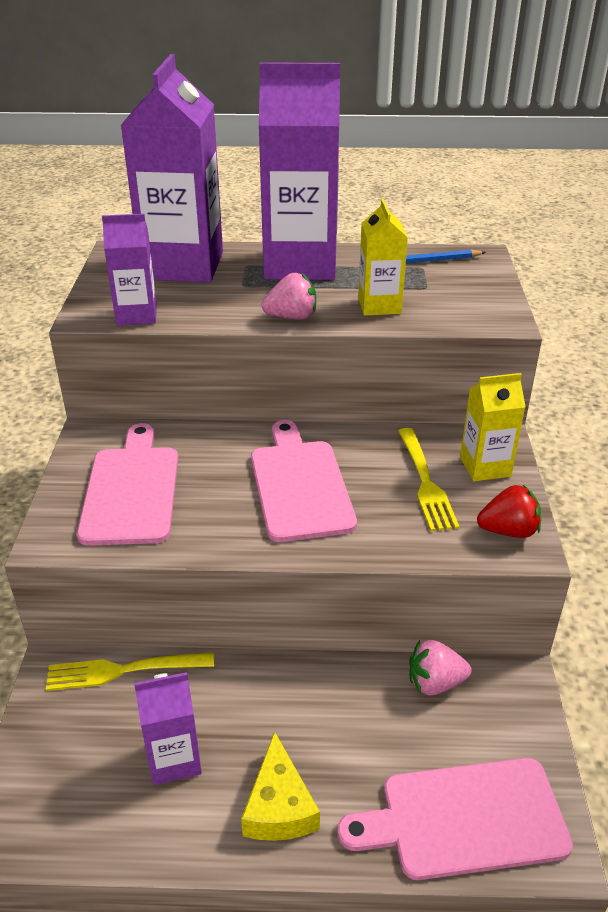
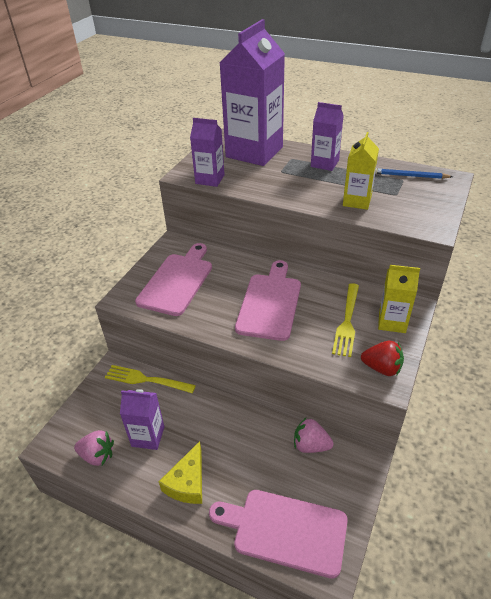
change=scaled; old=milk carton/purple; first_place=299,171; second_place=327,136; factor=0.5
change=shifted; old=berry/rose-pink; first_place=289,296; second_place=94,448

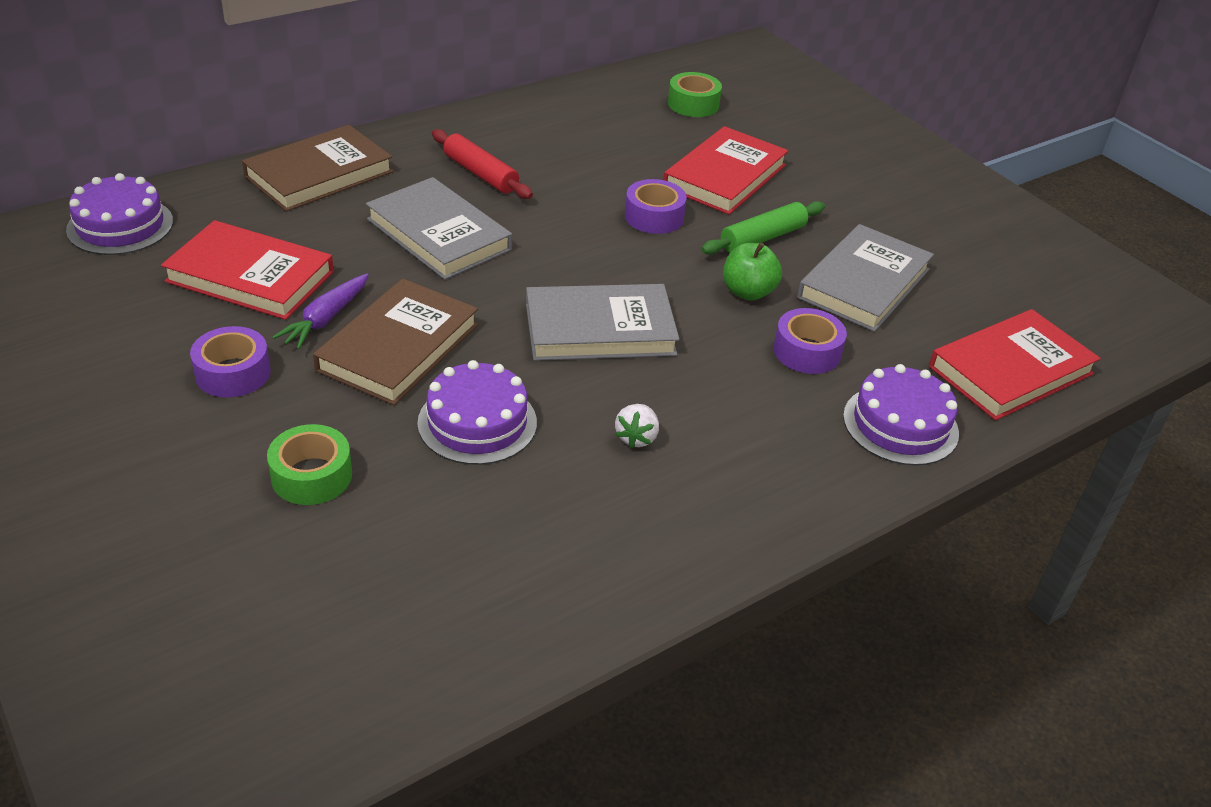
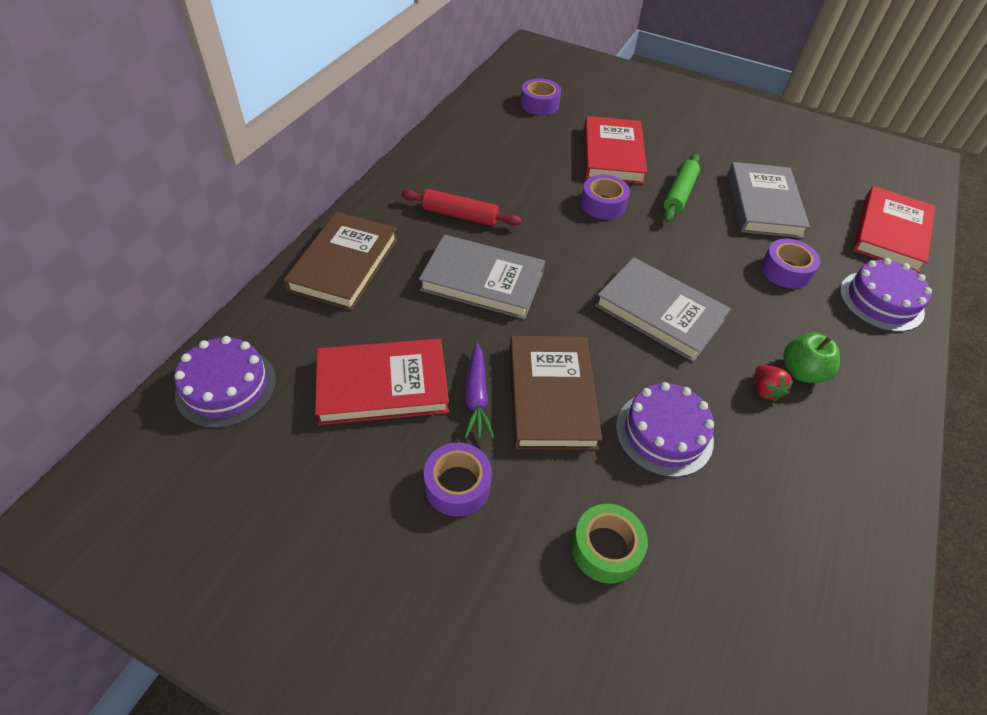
change=rotated; old=hardback/ash-grey; first_place=602,322; second_place=663,309; degrees=75
change=repainted; old=berry/white; new=berry/crimson; first_place=637,426; second_place=774,383
change=repainted; old=tape/green; new=tape/purple; first_place=695,94; second_place=540,96
change=shifted; old=apple/green; first_place=752,271; second_place=811,358

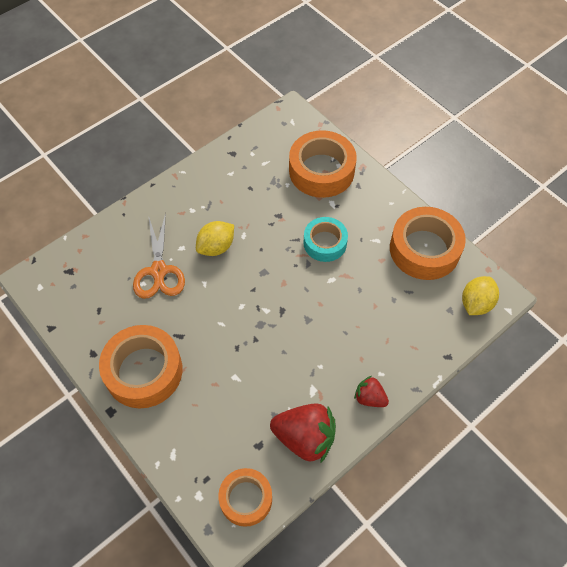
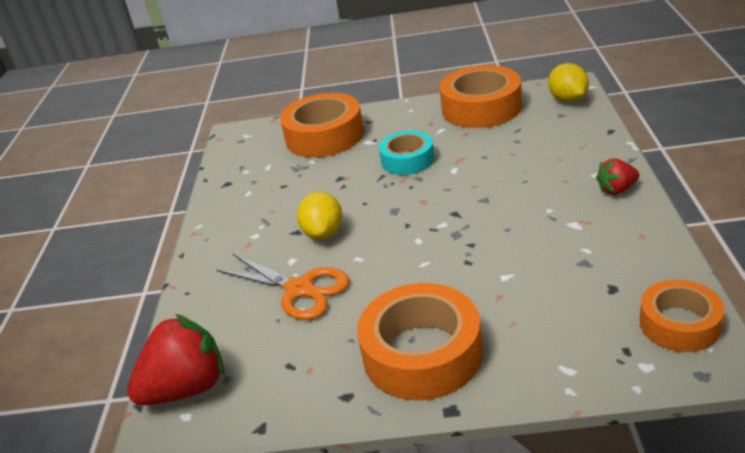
change=shifted; old=berry/crimson; first_place=303,433; second_place=175,360

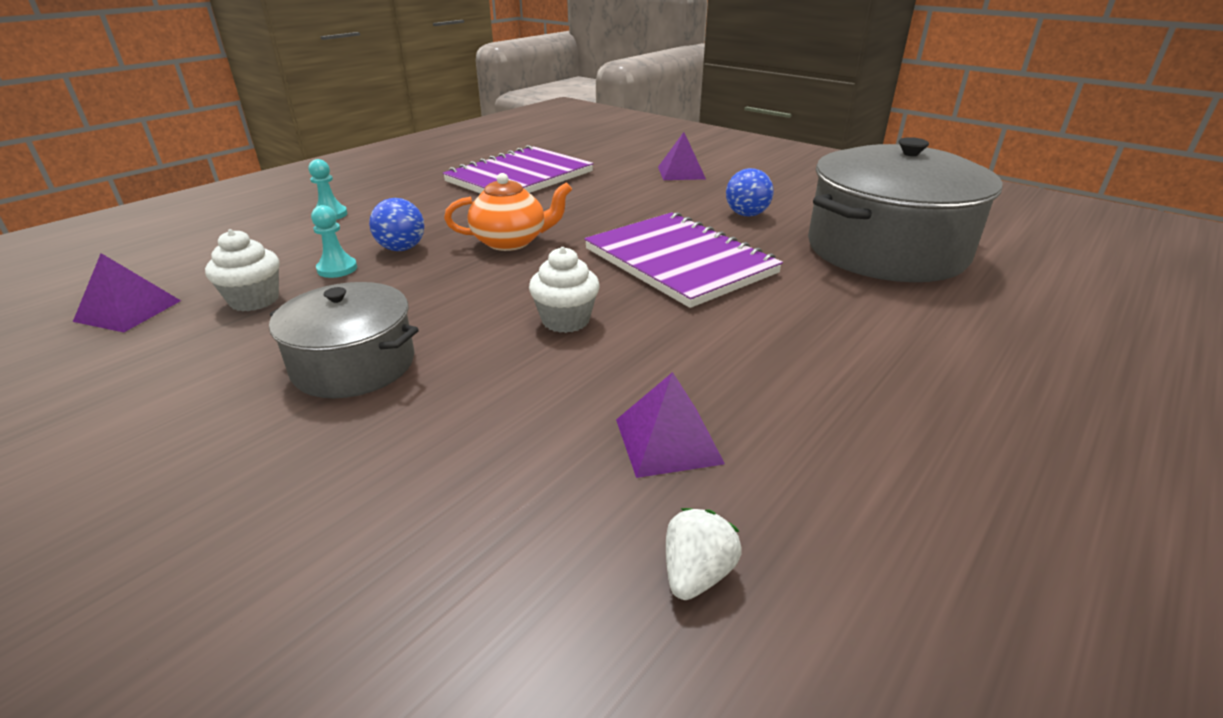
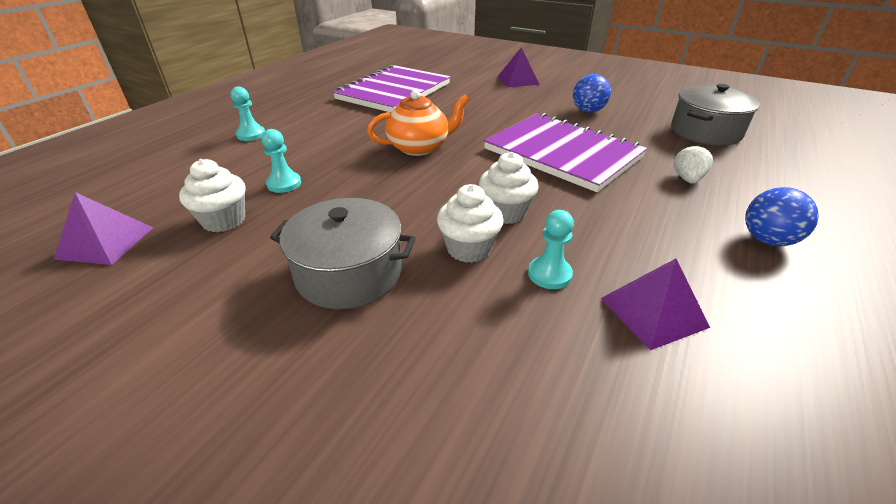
change=shifted; old=ball/royal blue; first_place=396,224; second_place=782,216
change=shifted; old=berry/white; first_place=704,554; second_place=693,164
change=scaled; old=pot/ash-grey; first_place=905,209; second_place=715,114; factor=0.57
change=new; new=fairy cake/white; second_place=470,223
change=new; new=pawn/turquoise; second_place=551,249

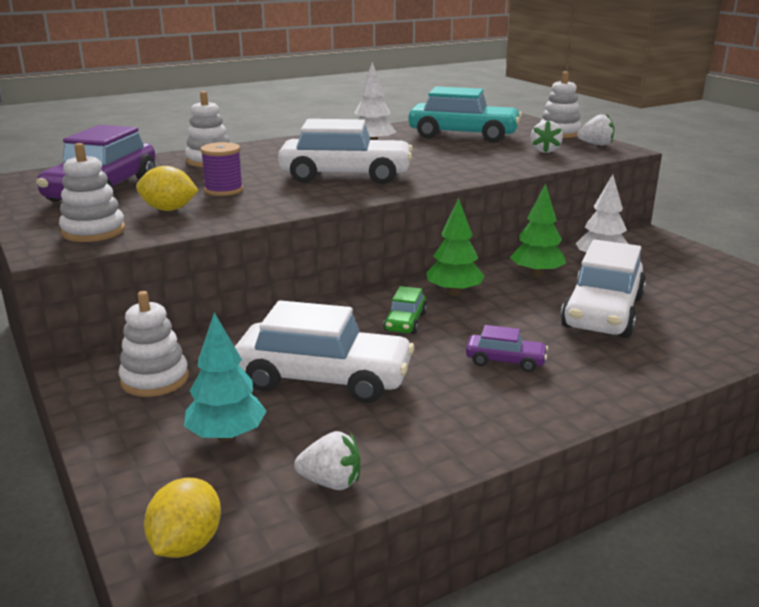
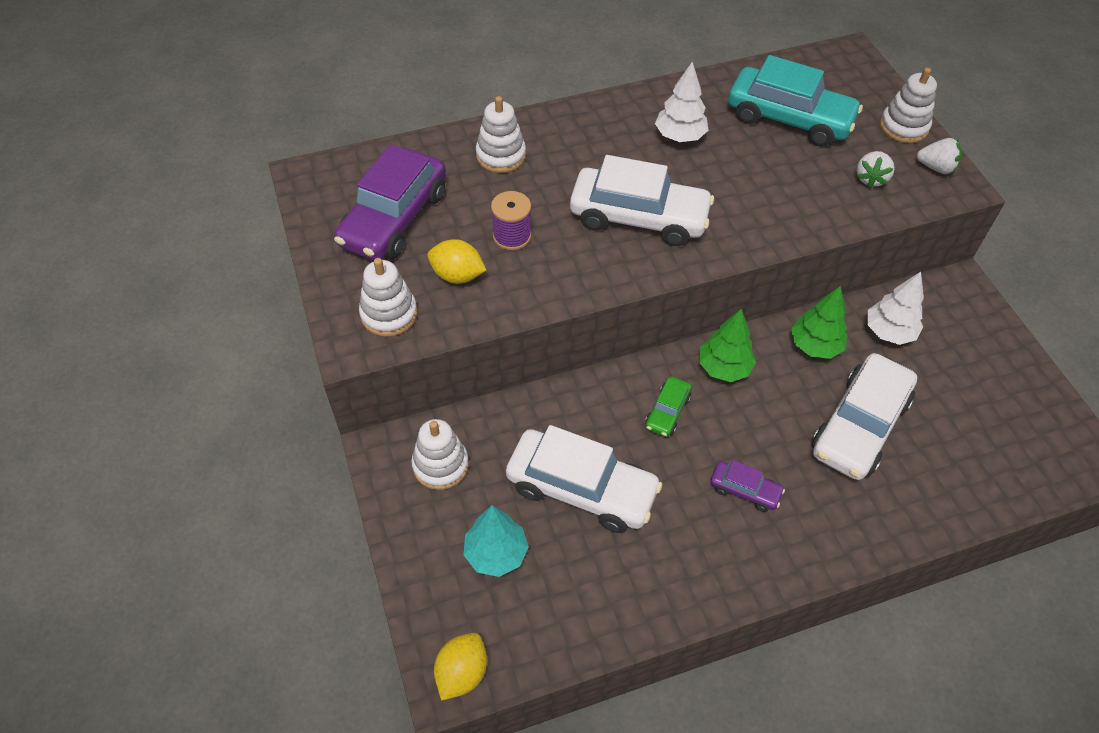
change=gone; old=berry/white; first_place=327,460

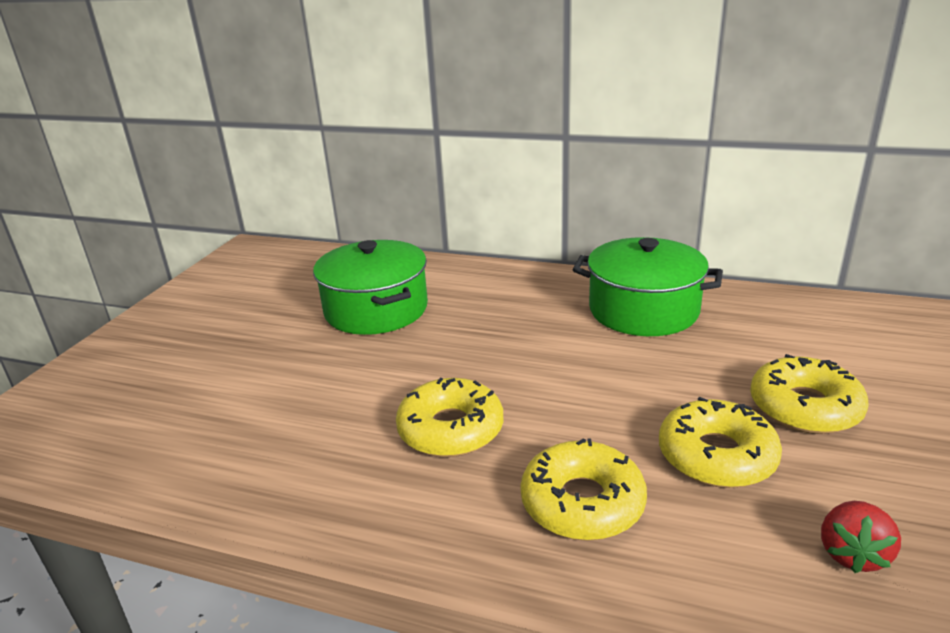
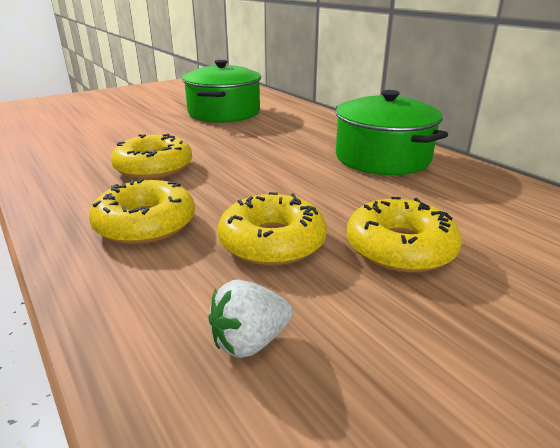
change=repainted; old=berry/crimson; new=berry/white; first_place=861,537; second_place=250,319

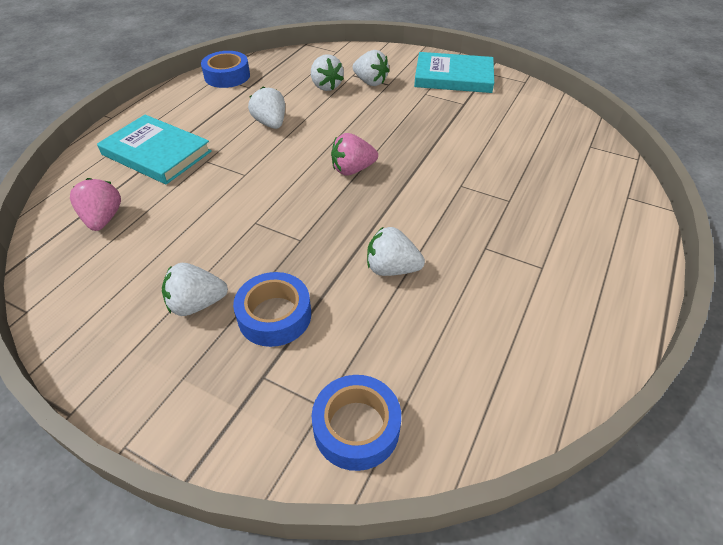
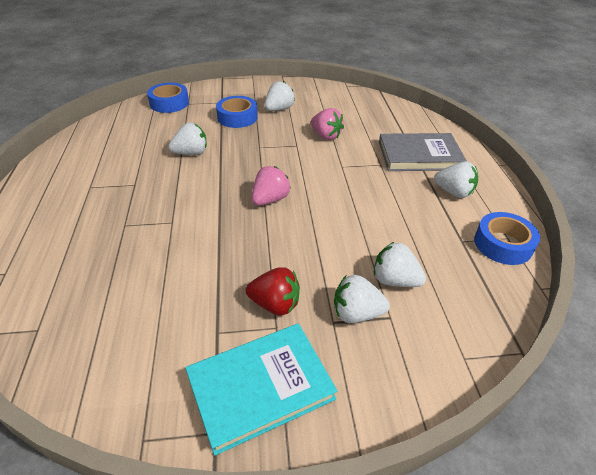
change=shifted; old=berry/rose-pink; first_place=95,204; second_place=327,124
change=repainted; old=hardback/turquoise; new=hardback/ash-grey; first_place=154,150; second_place=423,152
change=shifted; old=berry/white; first_place=266,108; second_place=456,179
change=new; new=berry/crimson; second_place=273,291

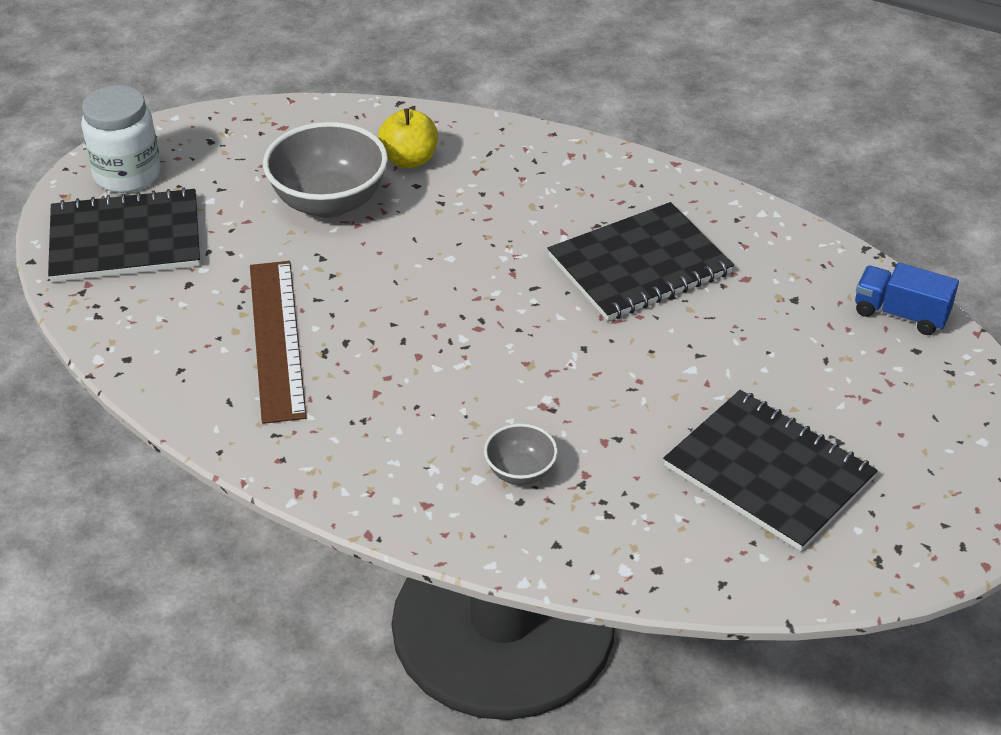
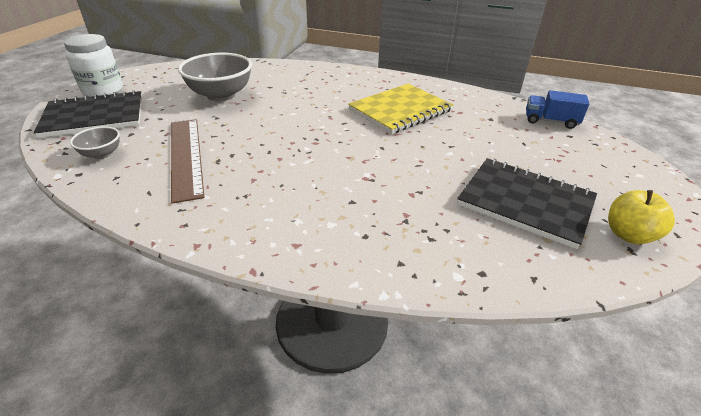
change=shifted; old=apple/bright yellow; first_place=408,138; second_place=641,217
change=shifted; old=serving bowl/ash-grey; first_place=521,454; second_place=95,142
change=repainted; old=exercise book/black; new=exercise book/bright yellow; first_place=640,261; second_place=400,109

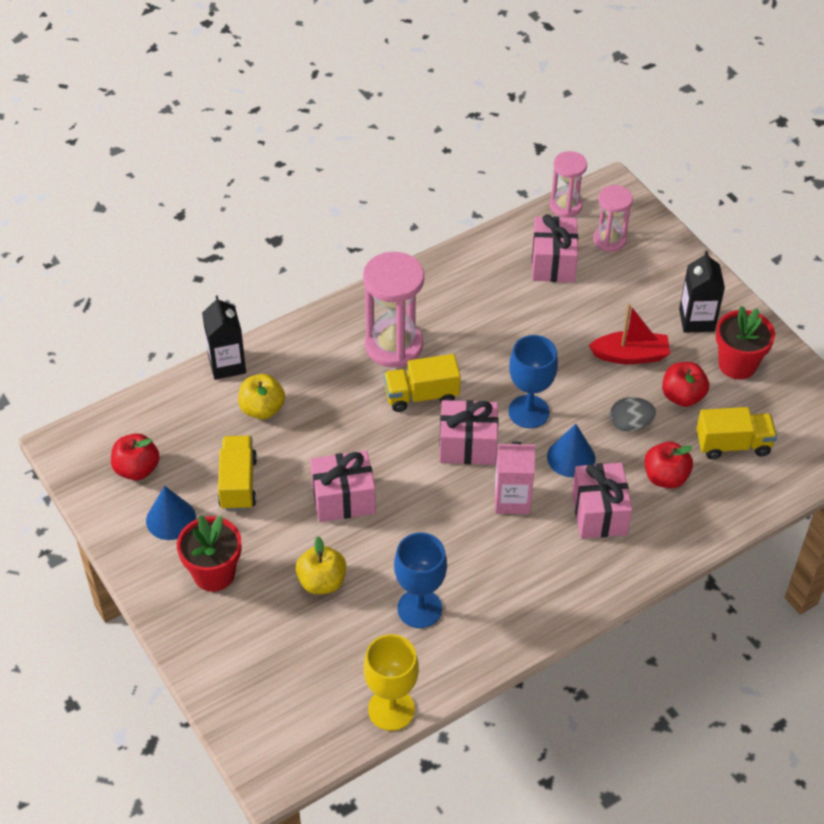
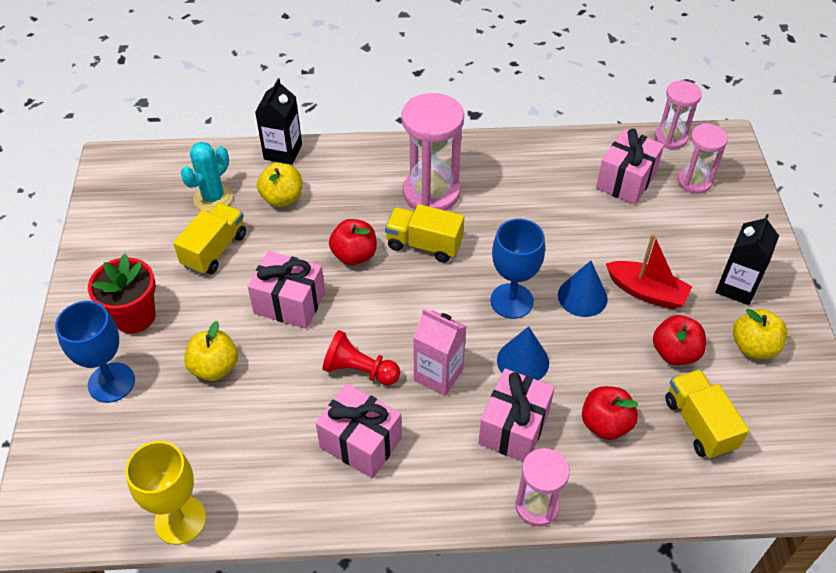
change=shifted; old=apple/crimson; first_place=135,456; second_place=353,242
change=shifted; old=solid cone/royal blue; first_place=171,513; second_place=583,289
change=shifted; old=wine glass/royal blue; first_place=420,580; second_place=95,352
change=shifted; old=present/rose-pink; first_place=469,432; second_place=359,431
change=gone; old=toy egg/ash-grey; first_place=633,414
change=rotated; old=toy truck/bright yellow; first_place=736,433; second_place=707,414; degrees=-135
change=swapped; old=potted plant/crimson; new=apple/bright yellow; first_place=745,342; second_place=760,334
change=new; new=prickly plant/turquoise; second_place=206,177
change=new; new=pawn/crimson; second_place=361,357
change=new; new=hourglass/rose-pink; second_place=542,487

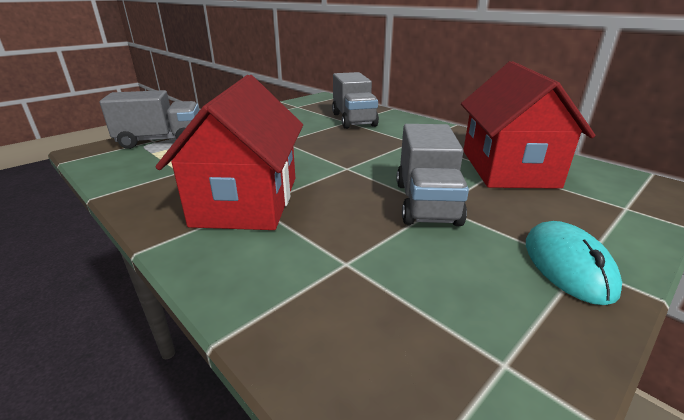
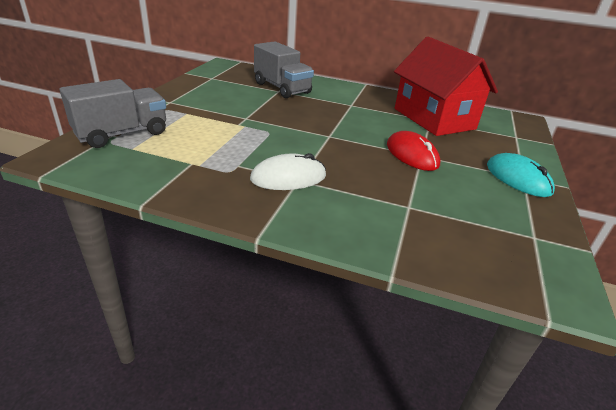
change=swapped; old=toy house/crimson; new=PC mouse/white; first_place=229,152; second_place=288,171
change=swapped; old=toy truck/ash-grey; new=PC mouse/crimson; first_place=433,175; second_place=413,151

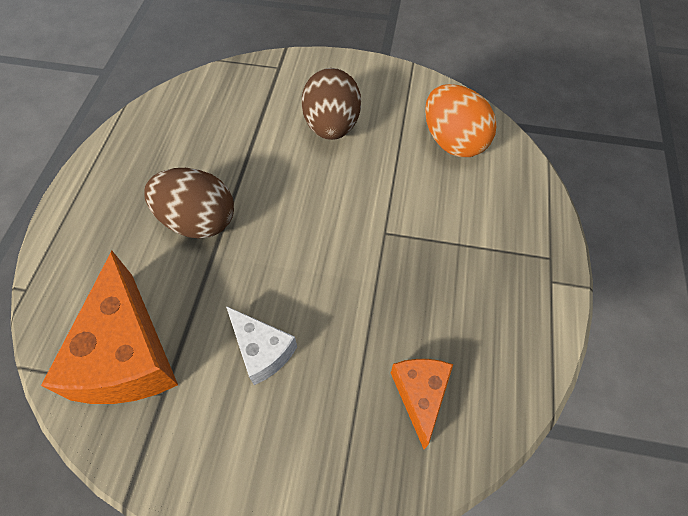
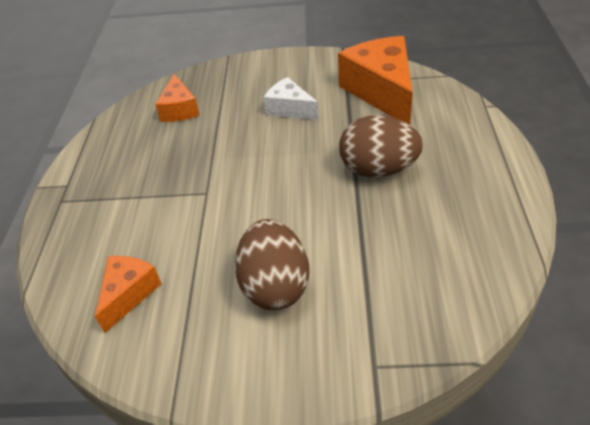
change=swapped; old=toy egg/orange; new=cheese wedge/orange; first_place=461,120; second_place=128,294

